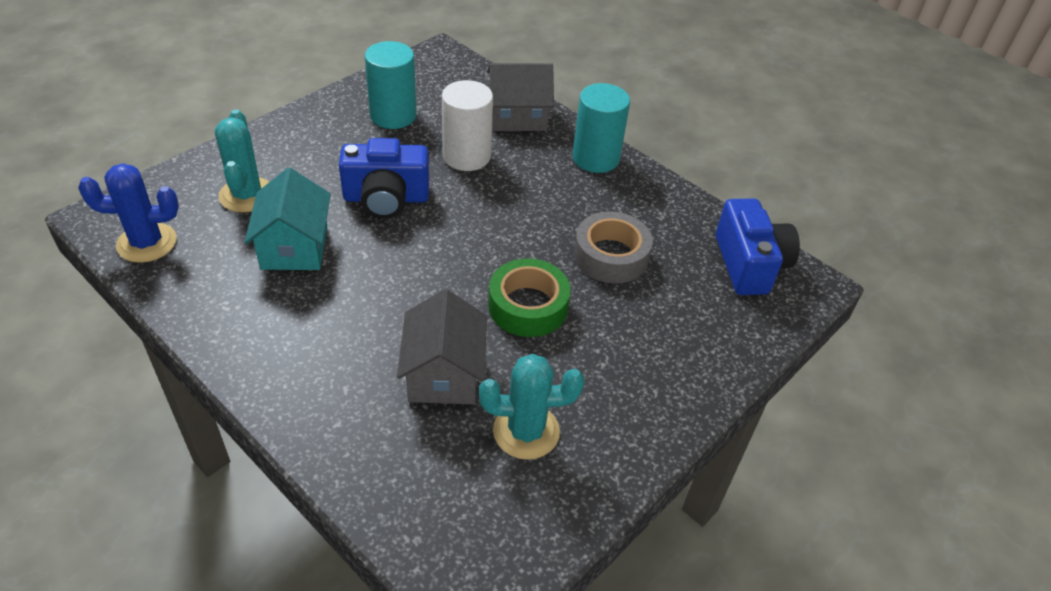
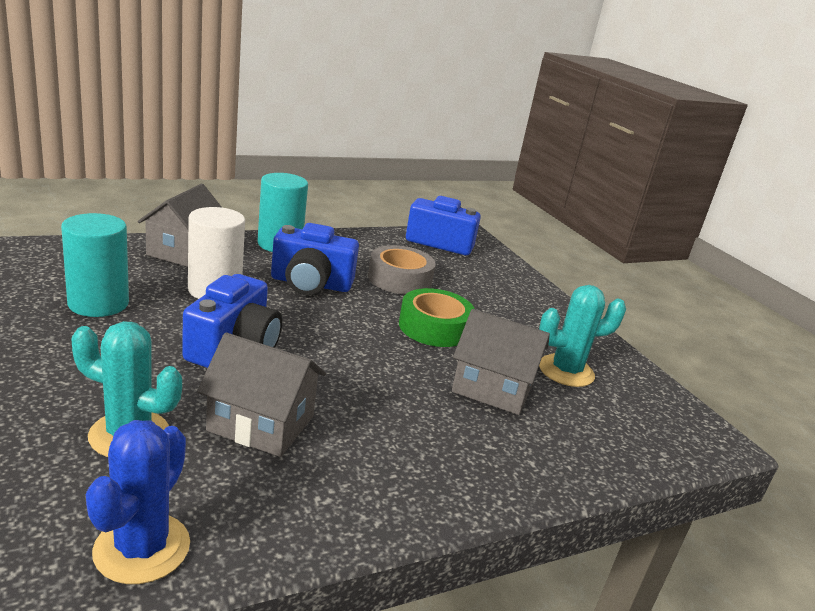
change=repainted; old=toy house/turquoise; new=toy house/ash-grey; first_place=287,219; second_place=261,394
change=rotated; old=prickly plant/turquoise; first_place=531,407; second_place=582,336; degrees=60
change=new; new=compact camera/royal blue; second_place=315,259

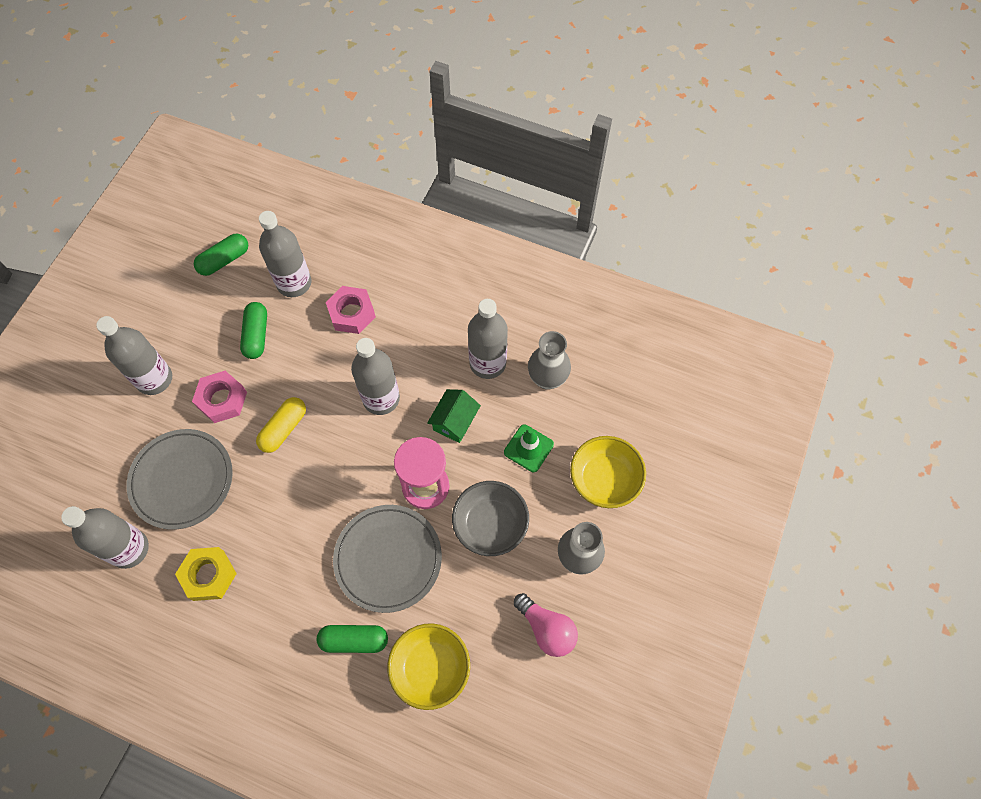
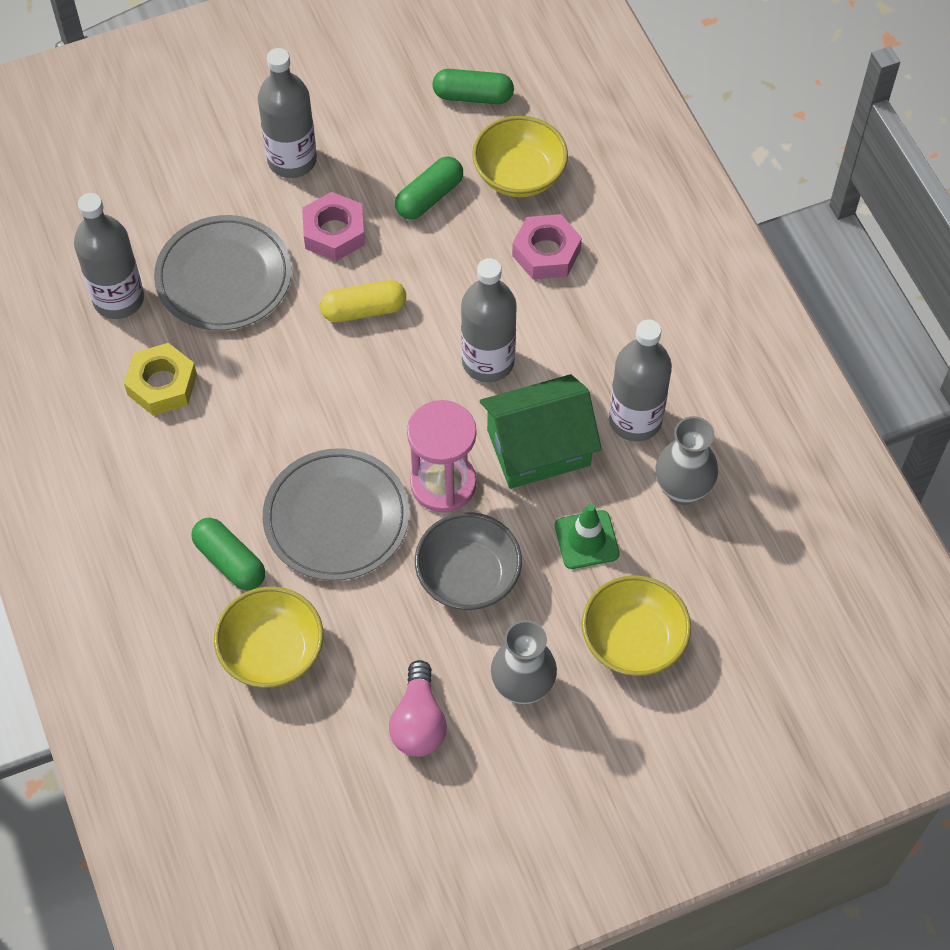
change=swapped; old=flask/ash-grey; new=serving bowl/bright yellow; first_place=285,254; second_place=520,156
change=scaled; old=toy house/green; first_place=454,416; second_place=541,431; factor=1.66

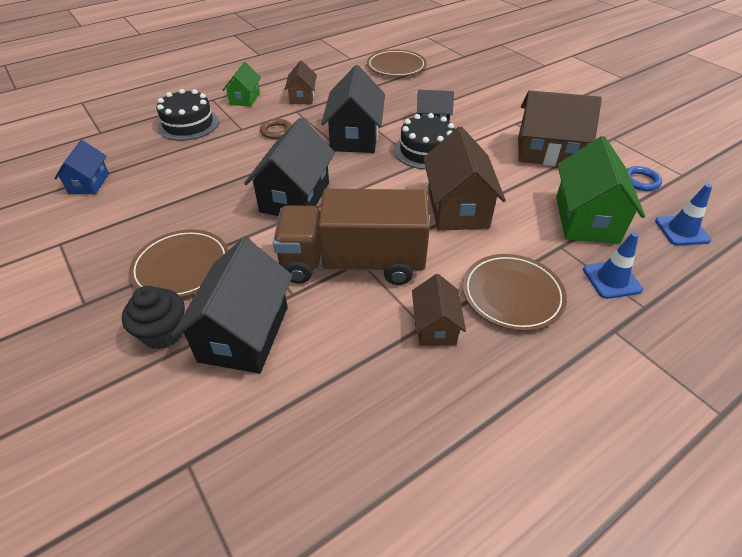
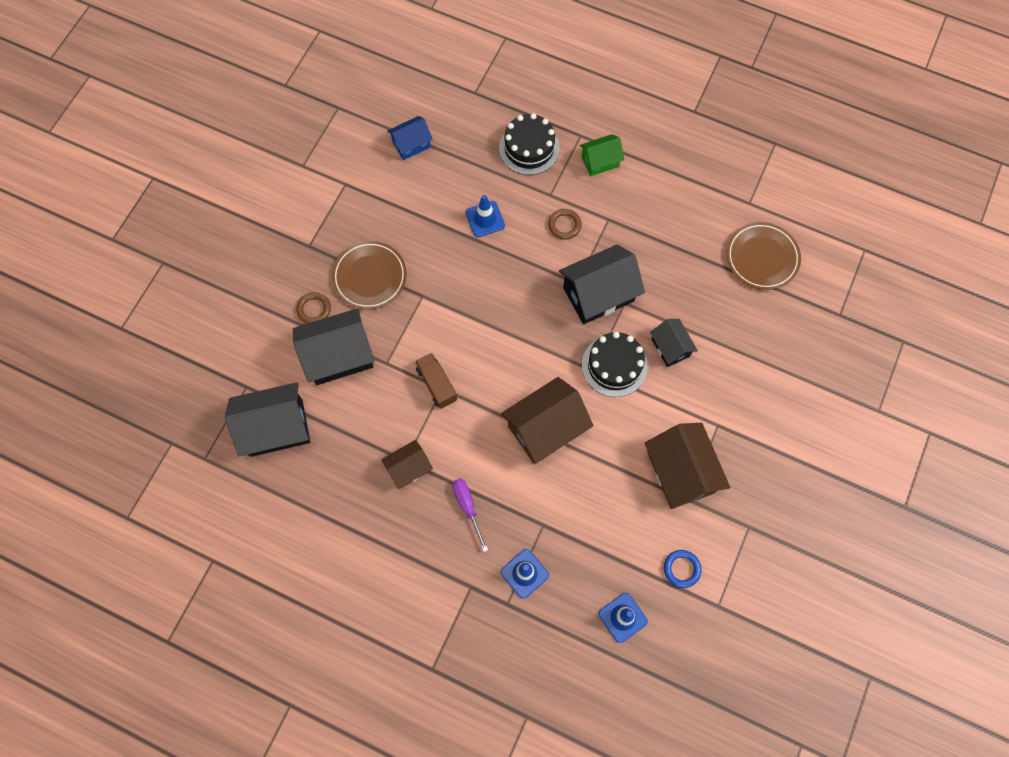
change=swapped; old=fairy cake/black; new=torus/russet; first_place=153,317; second_place=313,308
change=shifted; old=toy house/black; first_place=289,167; second_place=267,419
change=scaled; old=toy truck/russet; first_place=351,237; second_place=436,381; factor=0.46
change=gone; old=toy house/russet; first_place=300,82
change=swapped; old=plate/russet; new=flat screwdriver/purple; first_place=515,292; second_place=470,515
change=gone; old=toy house/green; first_place=600,190
change=new; new=road cone/royal blue; second_place=485,216

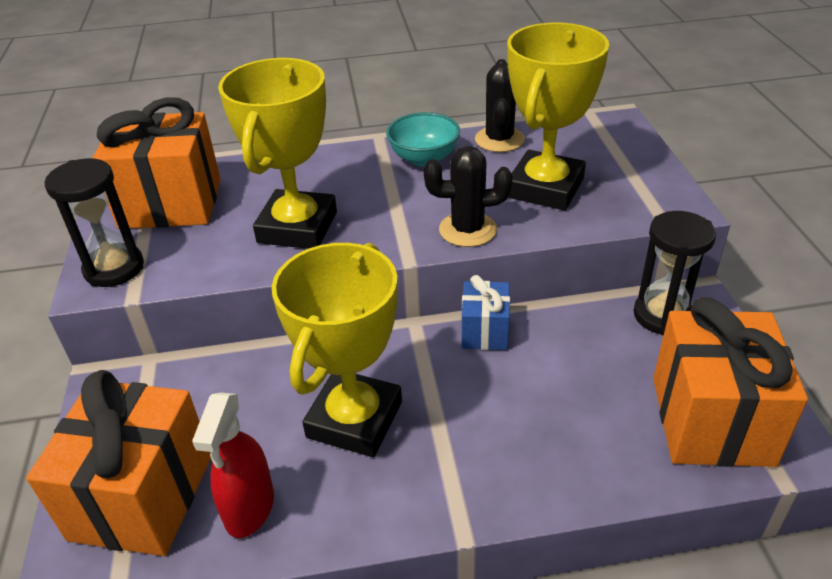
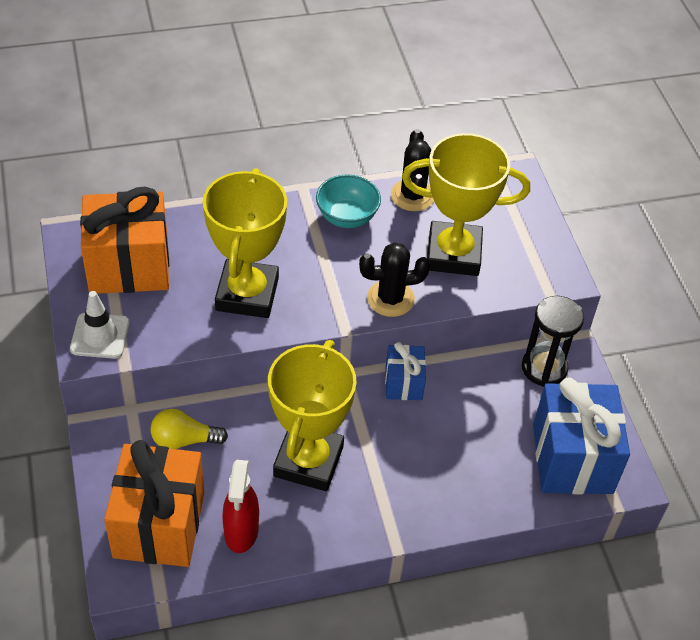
change=swapped; old=hourglass/black; new=road cone/white; first_place=94,222; second_place=100,325
change=rotated; old=trophy/bright yellow; first_place=558,116; second_place=466,204; degrees=75
change=repainted; old=present/orange; new=present/royal blue; first_place=730,382; second_place=581,436
change=new; new=lightbulb/bright yellow; second_place=189,429

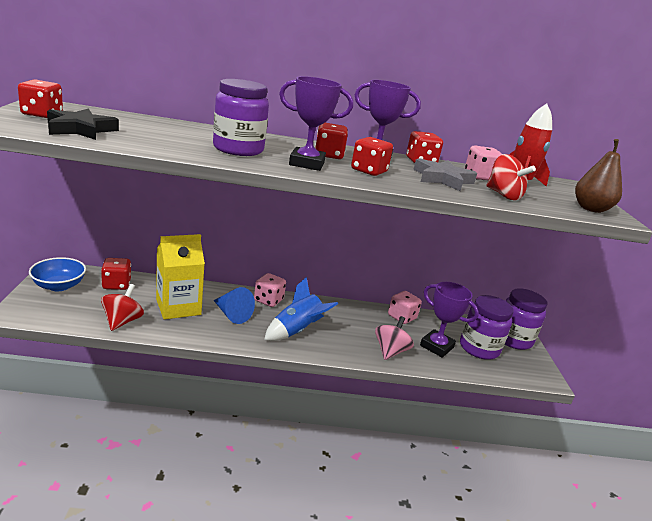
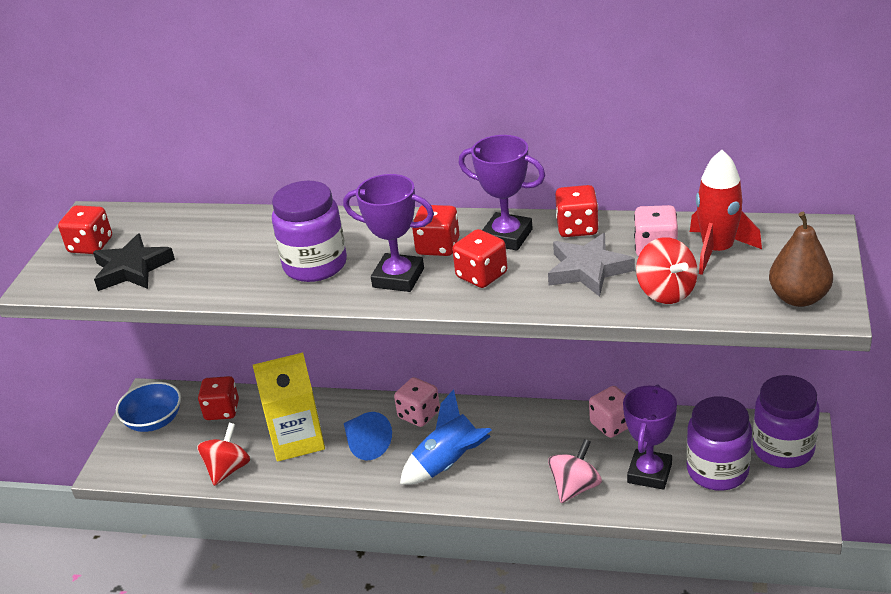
change=rotated; old=trophy/purple; first_place=449,320; second_place=650,437; degrees=60

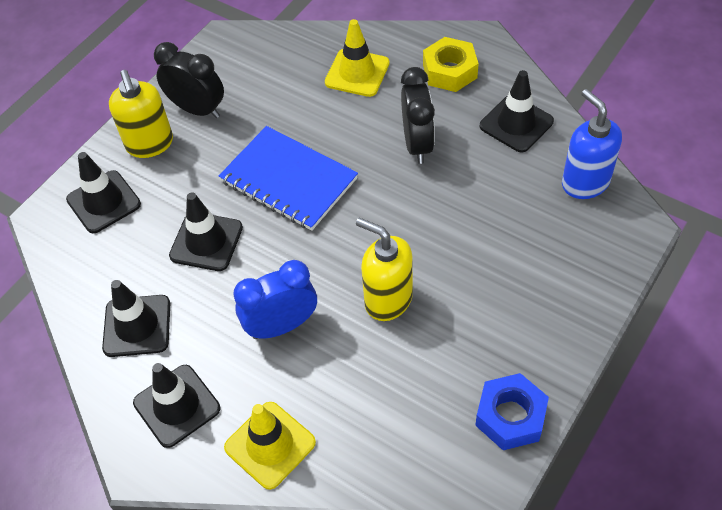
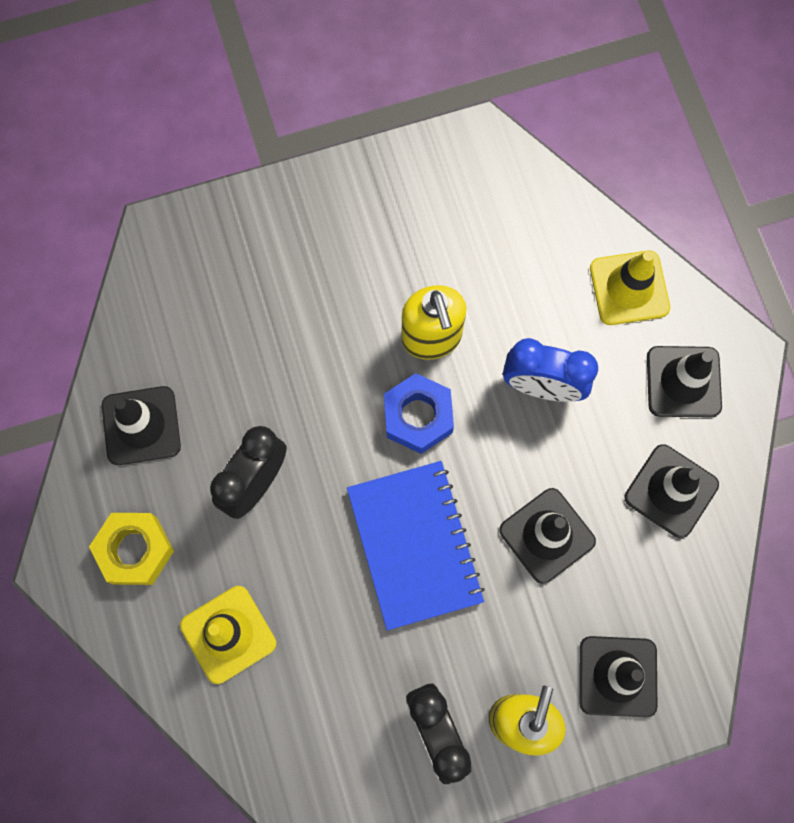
change=shifted; old=nut/royal blue; first_place=512,411; second_place=419,413
change=gone; old=pump bottle/royal blue; first_place=592,144

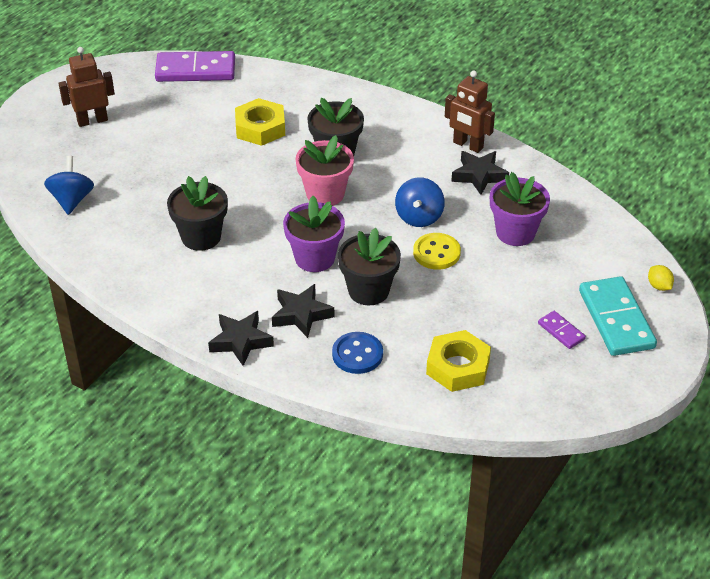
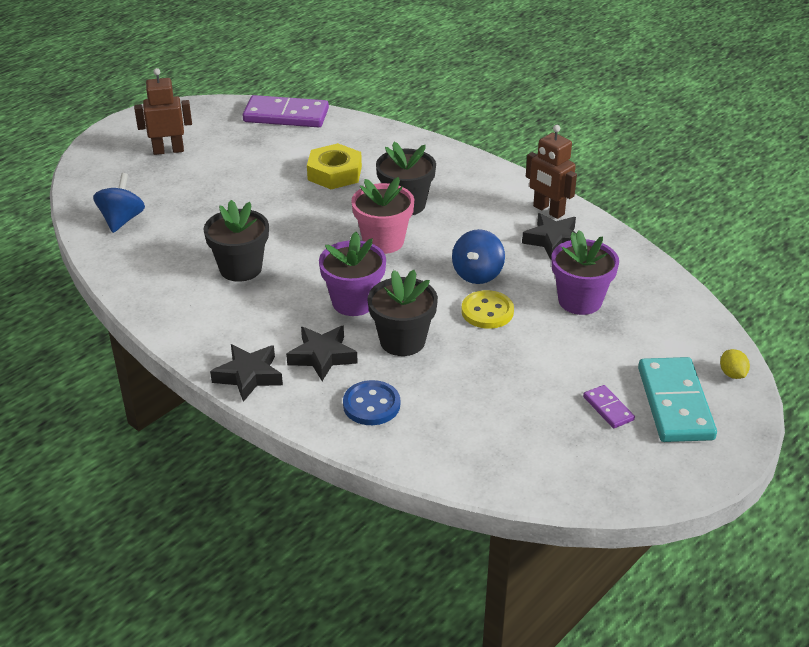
change=gone; old=nut/bright yellow; first_place=458,361

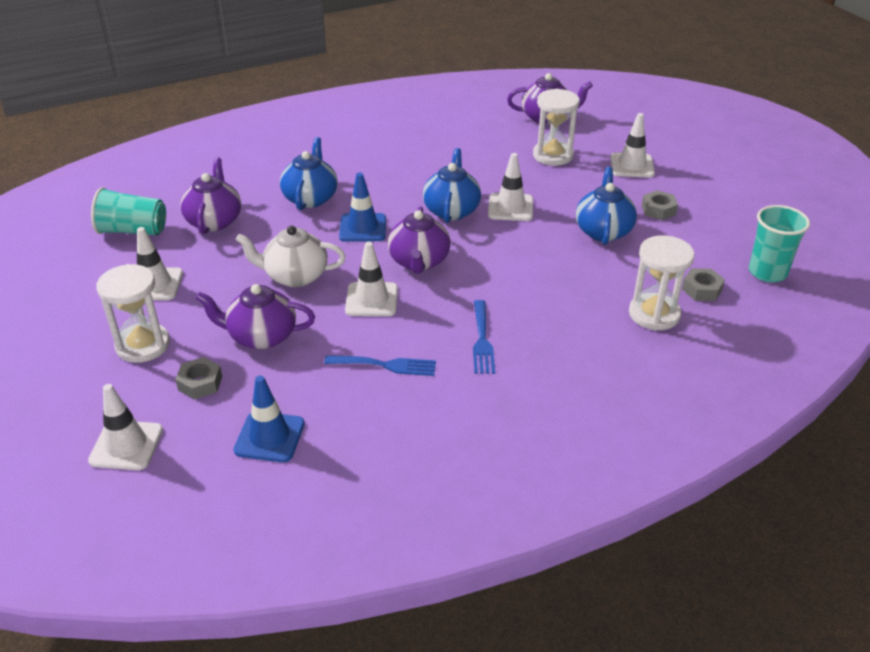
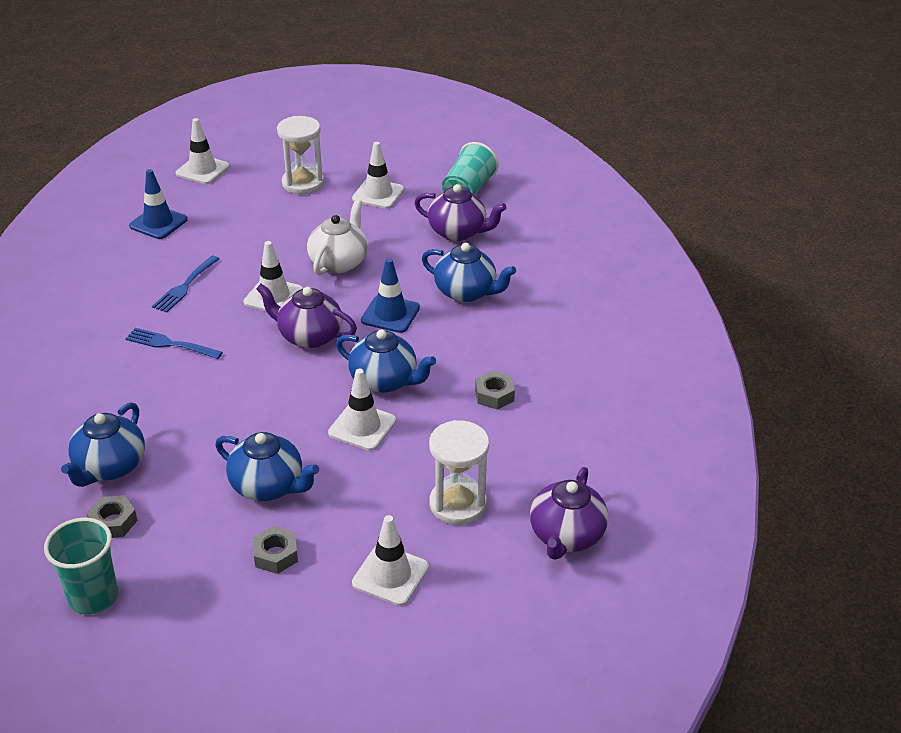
change=shifted; old=nut/ash-grey; first_place=198,378; second_place=495,390
change=gone; old=tea pot/purple; first_place=255,316
change=swapped; old=hourglass/white; new=tea pot/royal blue; first_place=662,283; second_place=103,444

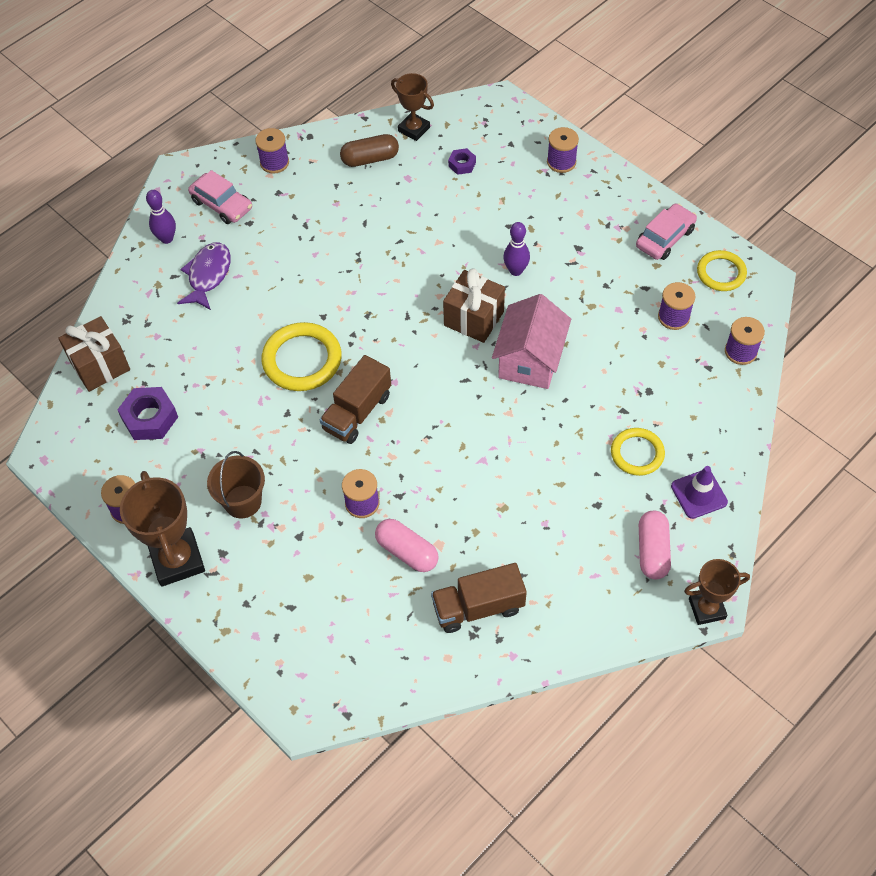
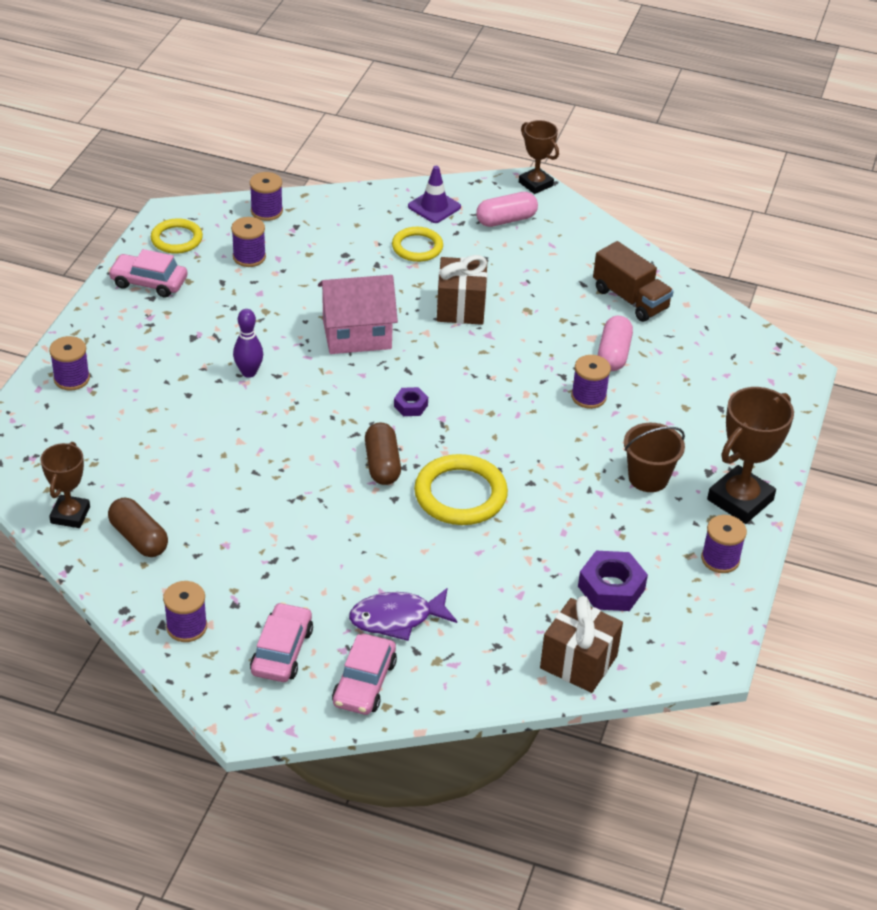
change=swapped; old=tenpin/purple; new=toy car/rose-pink; first_place=161,217; second_place=364,674
change=gone; old=toy truck/russet; first_place=355,399
change=shifted; old=present/russet; first_place=474,306; second_place=462,290
change=shifted; old=nut/purple; first_place=462,161; second_place=411,401
change=new; new=pill/russet; second_place=383,454

